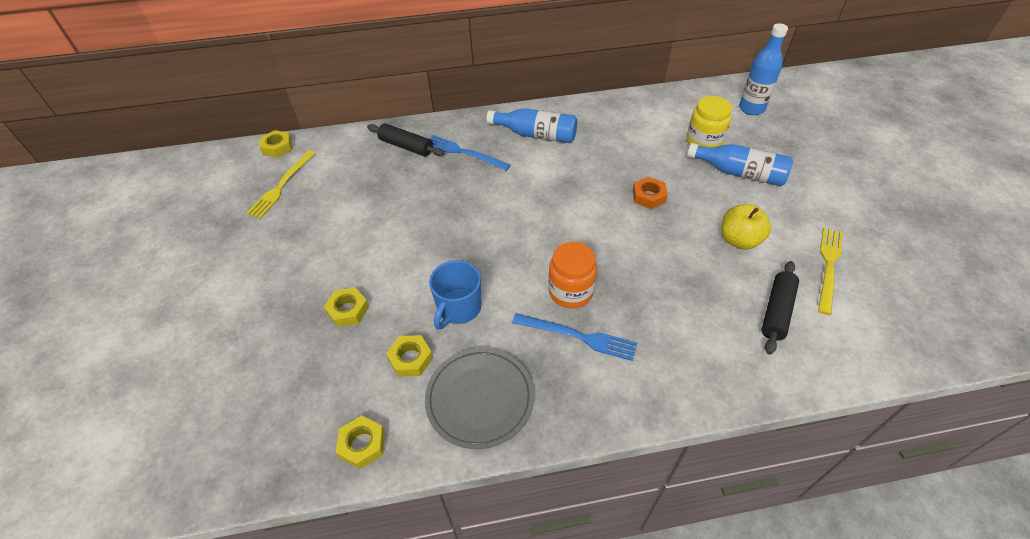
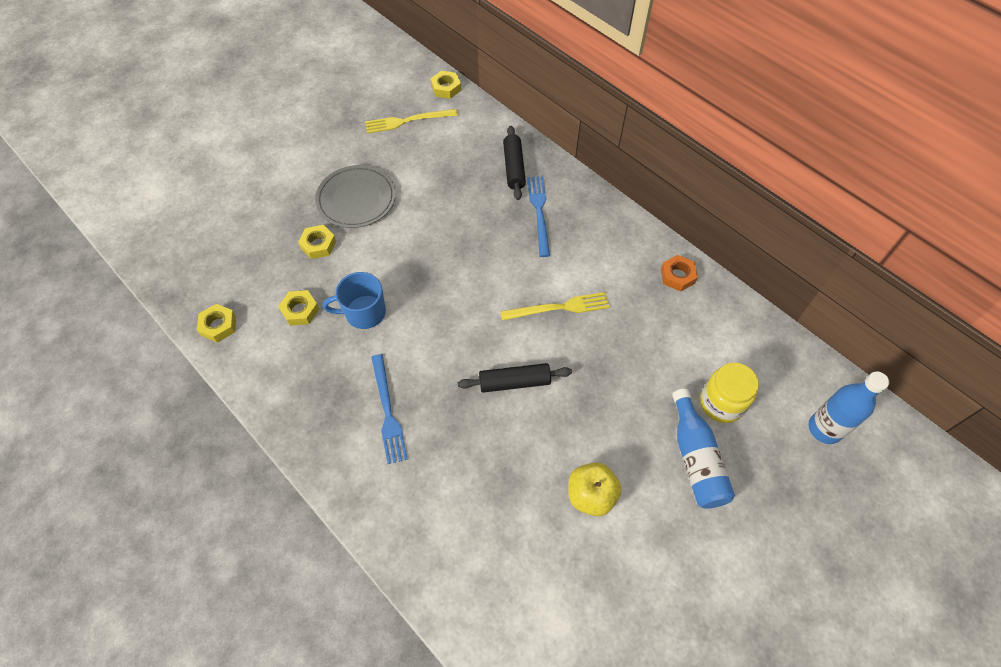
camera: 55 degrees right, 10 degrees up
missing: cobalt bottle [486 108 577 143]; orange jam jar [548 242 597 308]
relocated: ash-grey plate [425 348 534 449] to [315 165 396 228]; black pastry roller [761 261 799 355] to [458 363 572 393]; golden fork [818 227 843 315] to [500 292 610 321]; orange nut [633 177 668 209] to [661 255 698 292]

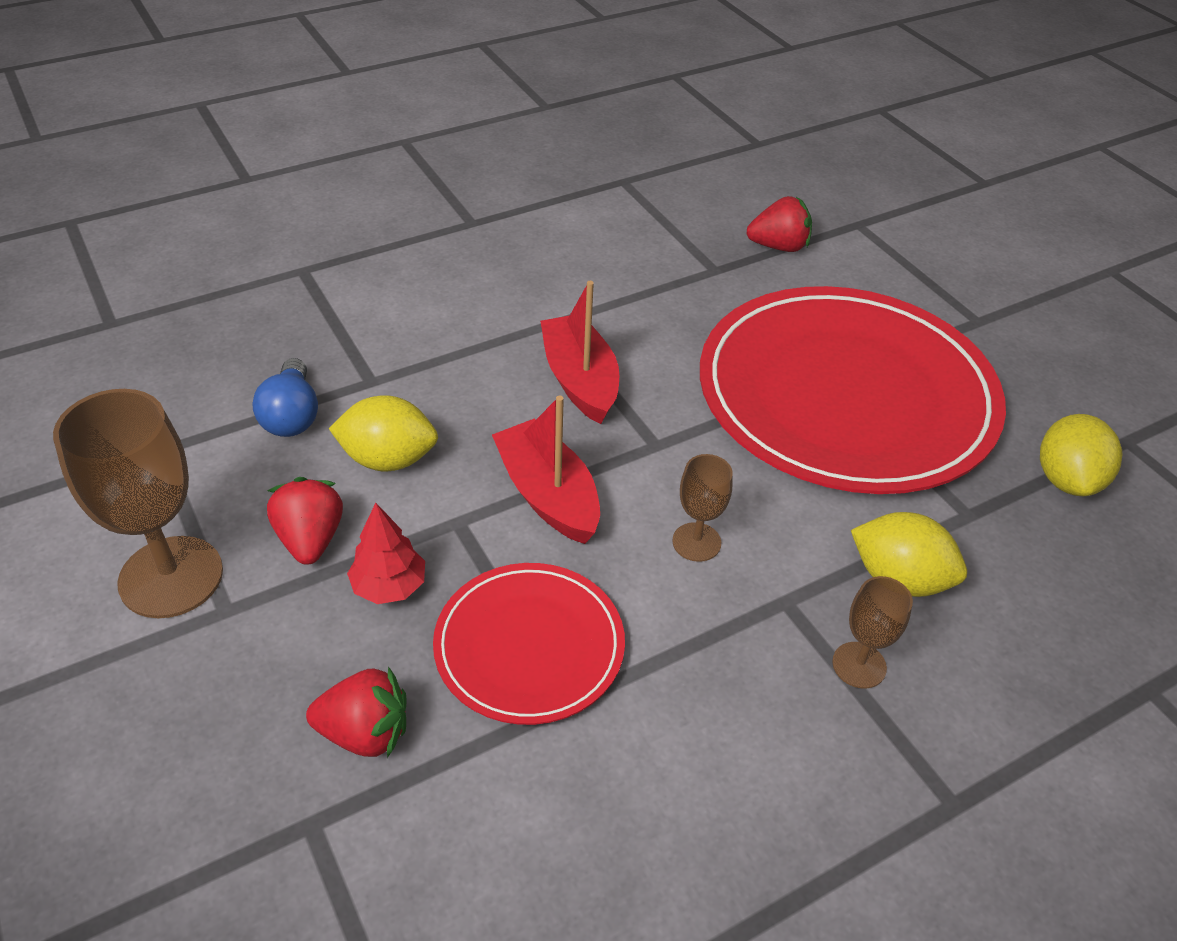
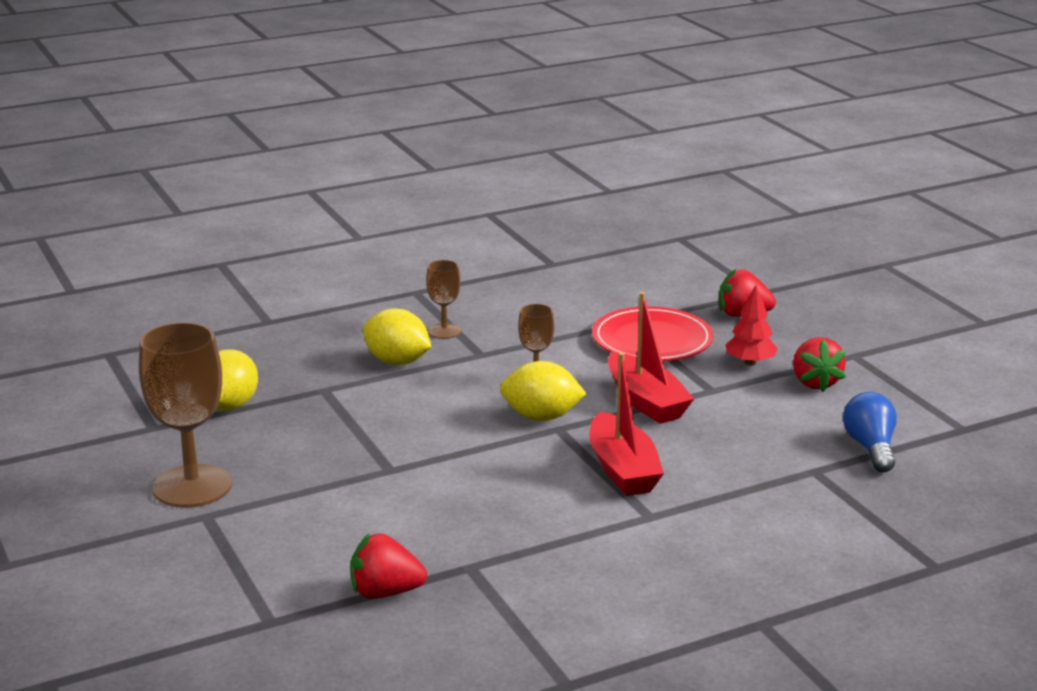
camera: 175 degrees left, 20 degrees down
missing: crimson plate [700 286 1006 494]
relocated: dark brown goblet [53 389 223 618] to [139 322 232 508]; golden citrus fruit [329 395 438 471] to [500 361 587 421]

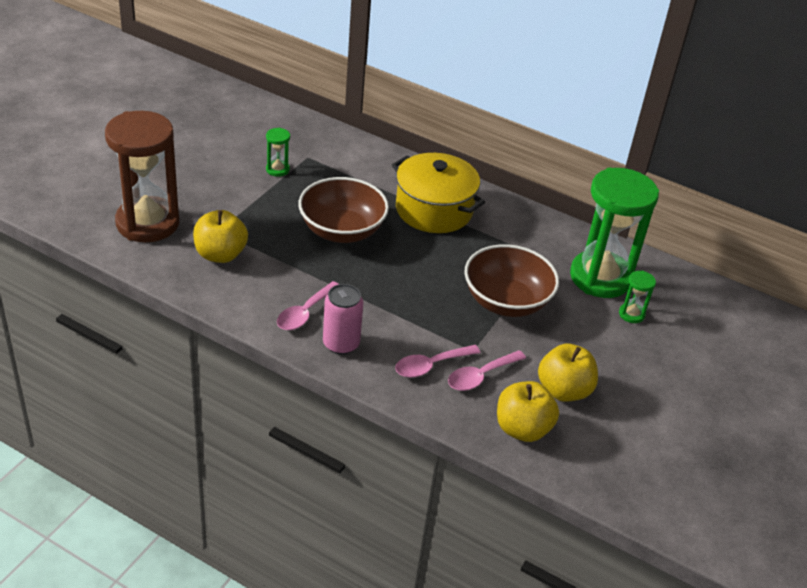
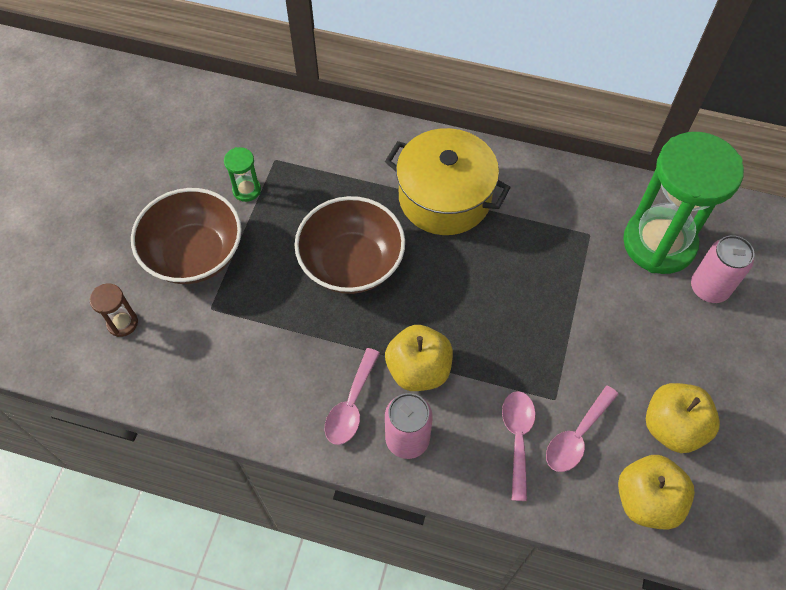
camera: 10 degrees left, 20 degrees up
relocated: dark brown deep dish [464 244 559 317] to [131 188 242 284]; golden apple fruit [193 210 248 263] to [385 325 453 391]
exchanged: green sandglass [619 271 656 323] to pink soda can [691 235 754 303]
spun: pink teaspoon [395 345 481 378] = [502 391 536 501] 135 degrees clockwise
size: dark brown sandglass [105 111 179 242] = [90 283 138 337] x0.40

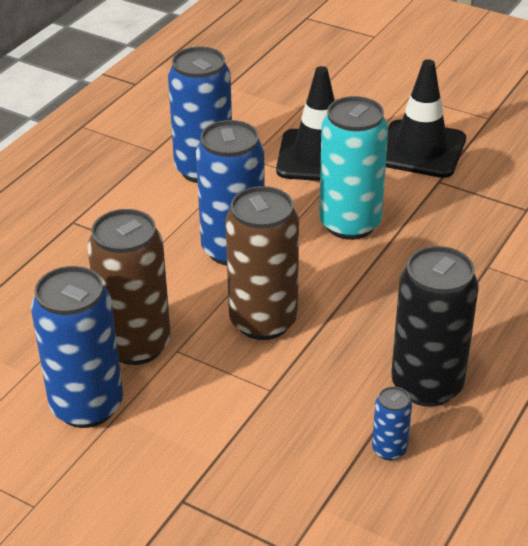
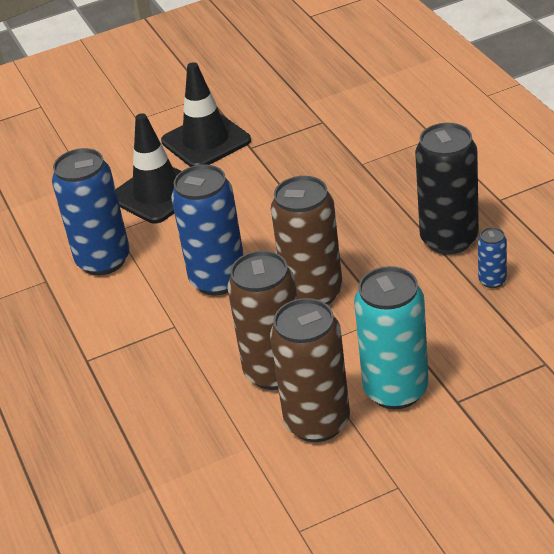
camera: 50 degrees left, 0 degrees up
relocated: teal soda can [319 96 388 240] to [354 266 429 409]
colour: cobalt soda can [31 266 123 428] to dark brown soda can [270 298 350 442]

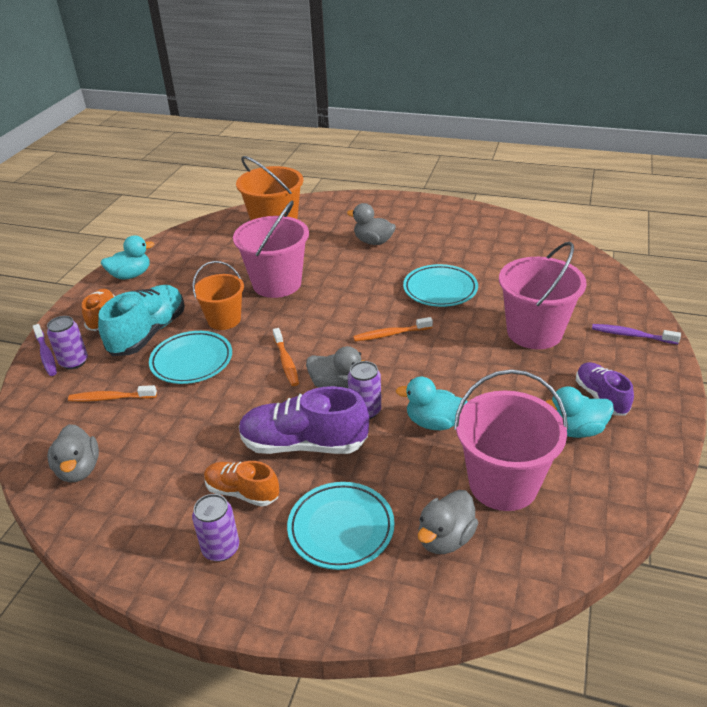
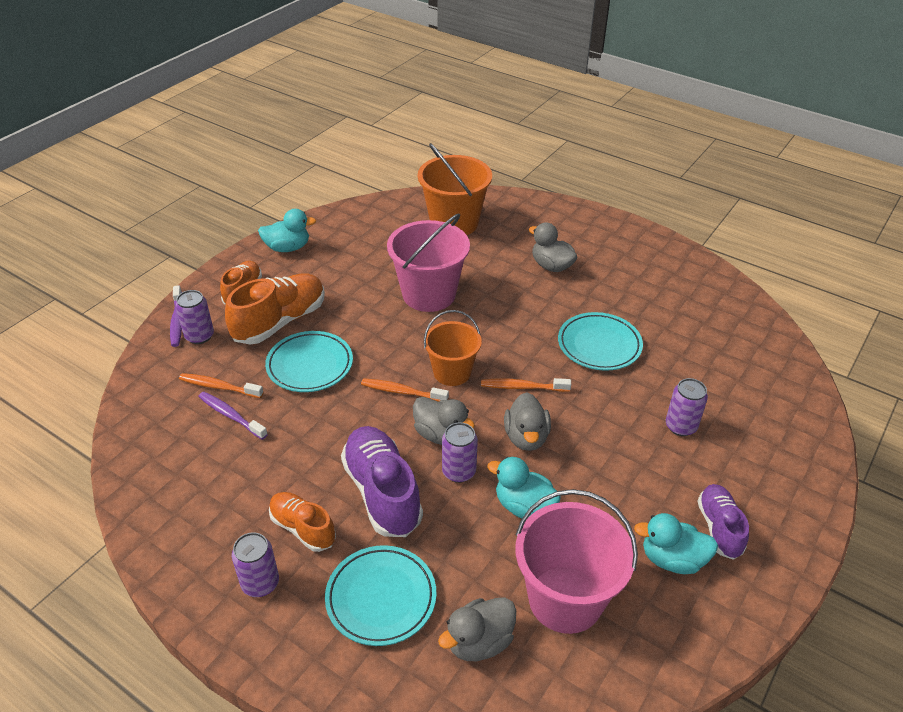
camera: 15 degrees right, 5 degrees up
relocated: purple dental brush [592 324 681 344] to [198 392 268 440]; orange sand bucket [193 261 244 330] to [424 310 482 386]; ash-grey rubber duck [47 424 99 482] to [504 392 551 451]
exchanged: pink sand bucket [499 242 587 349] to purple soda can [666 378 708 436]
colour: teal shoe [98 285 185 356] to orange shoe [225 273 325 344]
spun: purple shoe [239 386 369 454] = [341 426 423 537] 45 degrees clockwise; orange dental brush [273 328 299 386] = [361 379 449 402] 105 degrees clockwise

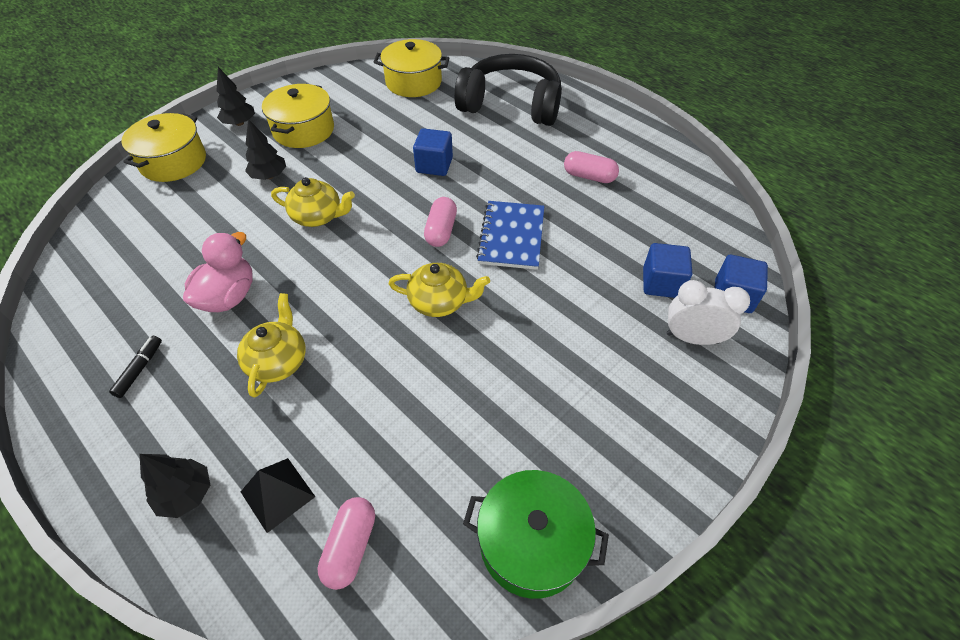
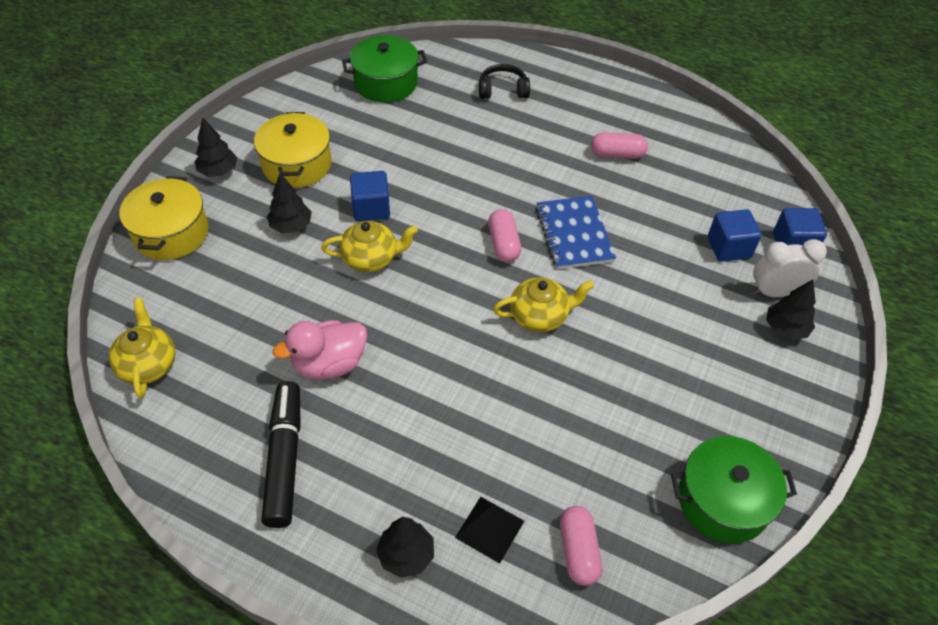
camera: 20 degrees left, 0 degrees up
appeared: black fir tree [766 279 816 340]
relocated: golden china teapot [237 293 306 397] to [109 298 176 398]; cobalt cube [413 128 453 176] to [350 171 390 221]
colour: golden pot [374 39 449 97] to green pot [342 35 427 103]
spun: pink rubber duck [183 232 253 312] = [273 320 367 379] 120 degrees counterclockwise
size: black marker pen [109 336 162 398] = [261 381 301 528] x2.11; black headphones [454 54 562 126] = [479 64 530 99] x0.47

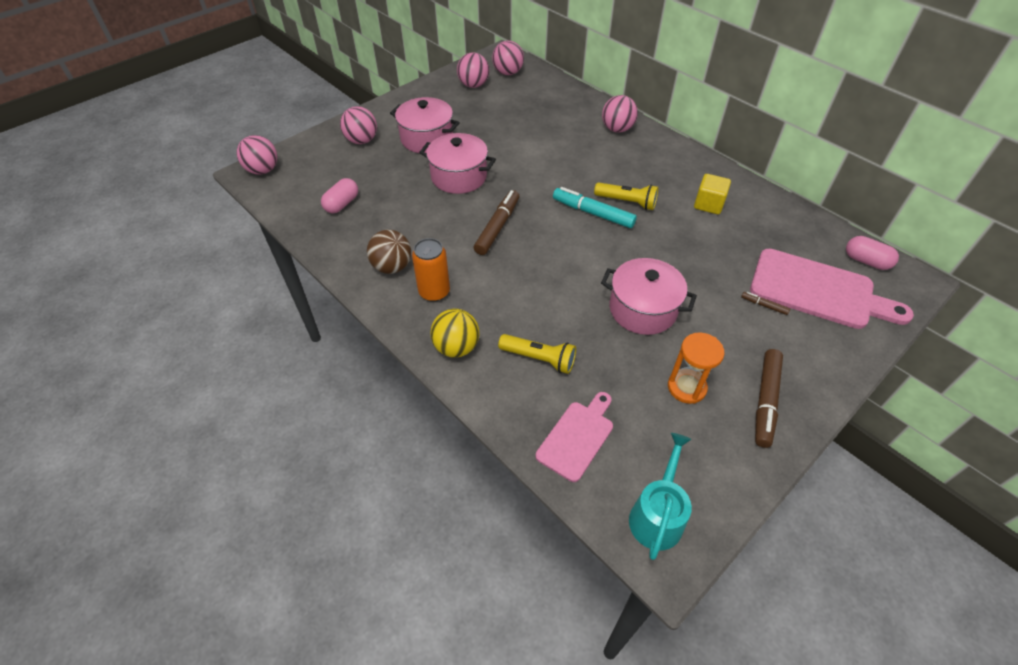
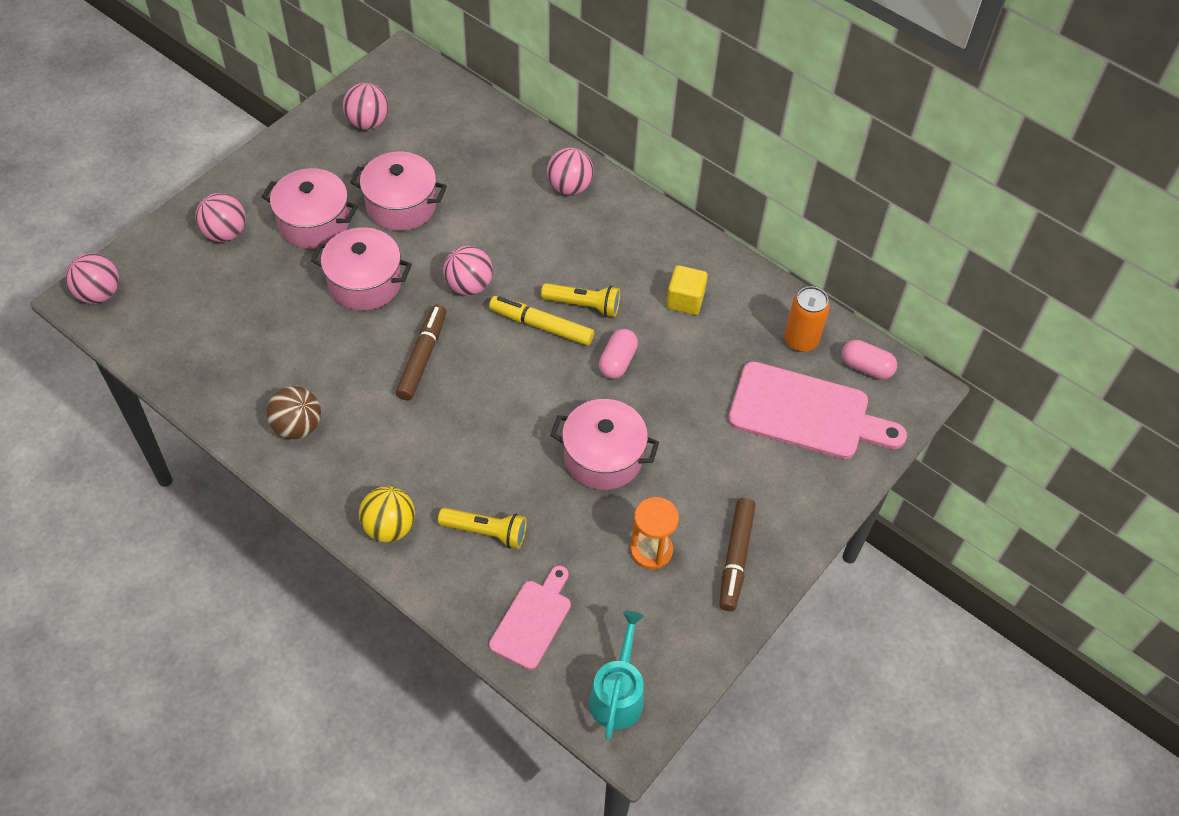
camera: 10 degrees left, 5 degrees up
missing: dark brown marker pen [741 292 790 315]
appeared: pink pot [350 152 447 231]
relocated: pink ball [492 41 524 75] to [443 246 493 296]; pink pill [321 178 358 213] to [599 329 638 379]; orange soda can [412 238 450 302] to [784 286 830 352]
colour: teal marker pen [553 187 637 228] to golden marker pen [489 296 594 346]

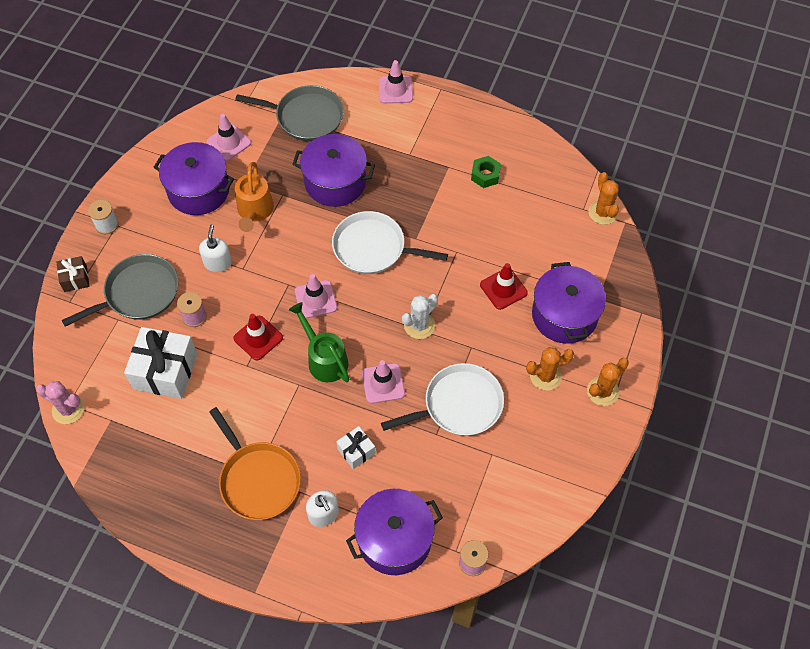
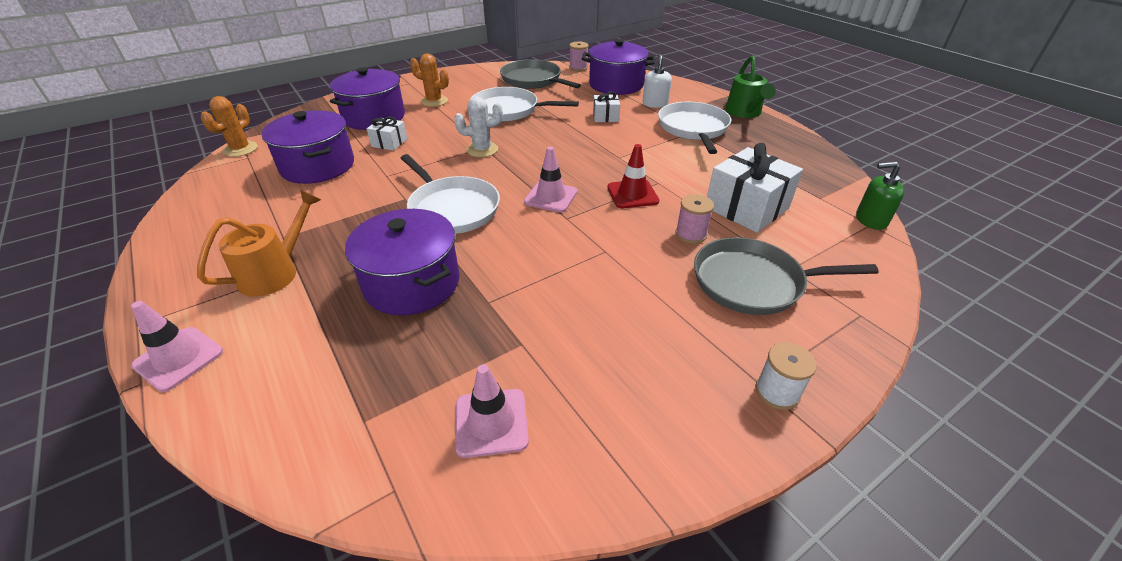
camera: 145 degrees left, 20 degrees down
missing: dark brown gift [57 256 90 292]; snow-white soap dispenser [199 224 232 272]; pink traffic cone [362 360 405 404]; green nut [471 156 501 188]; orange prickly plant [587 358 629 406]
relocated: orange sprinkling can [235 162 274 232] to [197 190 321 297]; purple pot [154 142 234 215] to [262 110 354 184]; ash-grey skillet [235 85 344 141] to [500 59 581 89]; green sprinkling can [289 302 349 382] to [725 56 776 118]
exchanged: crimson traffic cone [480 263 528 310] to snow-white gift [367 117 407 151]; pink prickly plant [36 381 85 424] to green soap dispenser [856 162 904 230]
colour: orange skillet [209 407 301 520] to snow-white skillet [658 102 731 154]

